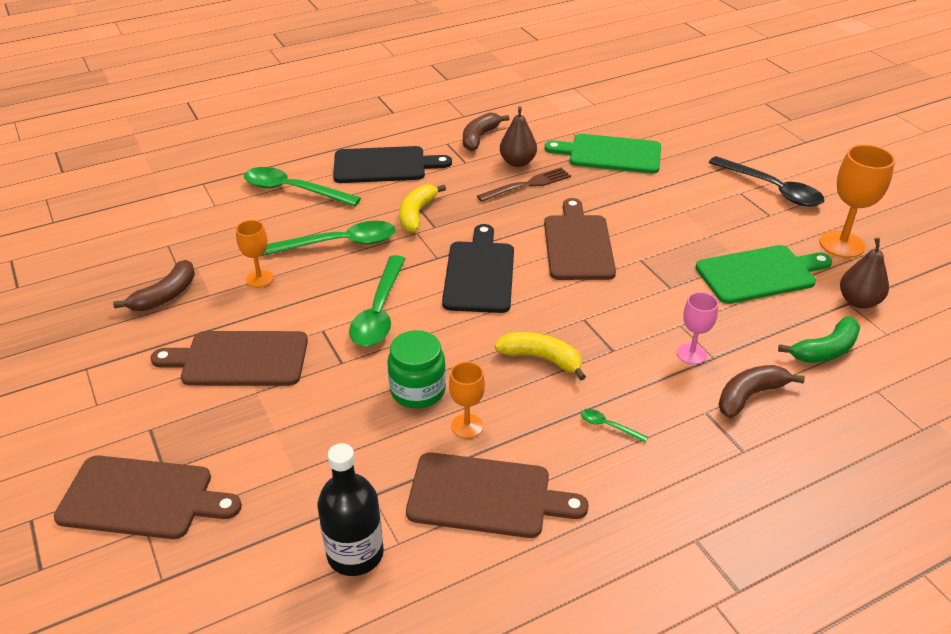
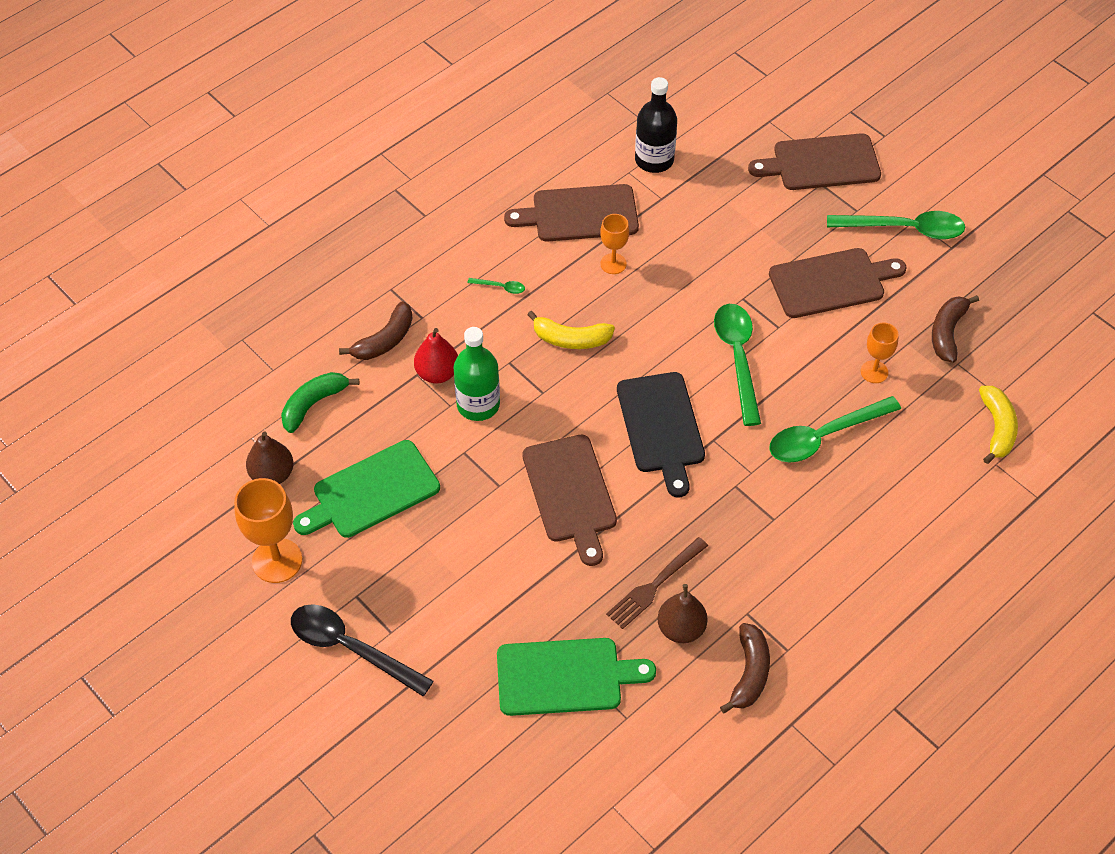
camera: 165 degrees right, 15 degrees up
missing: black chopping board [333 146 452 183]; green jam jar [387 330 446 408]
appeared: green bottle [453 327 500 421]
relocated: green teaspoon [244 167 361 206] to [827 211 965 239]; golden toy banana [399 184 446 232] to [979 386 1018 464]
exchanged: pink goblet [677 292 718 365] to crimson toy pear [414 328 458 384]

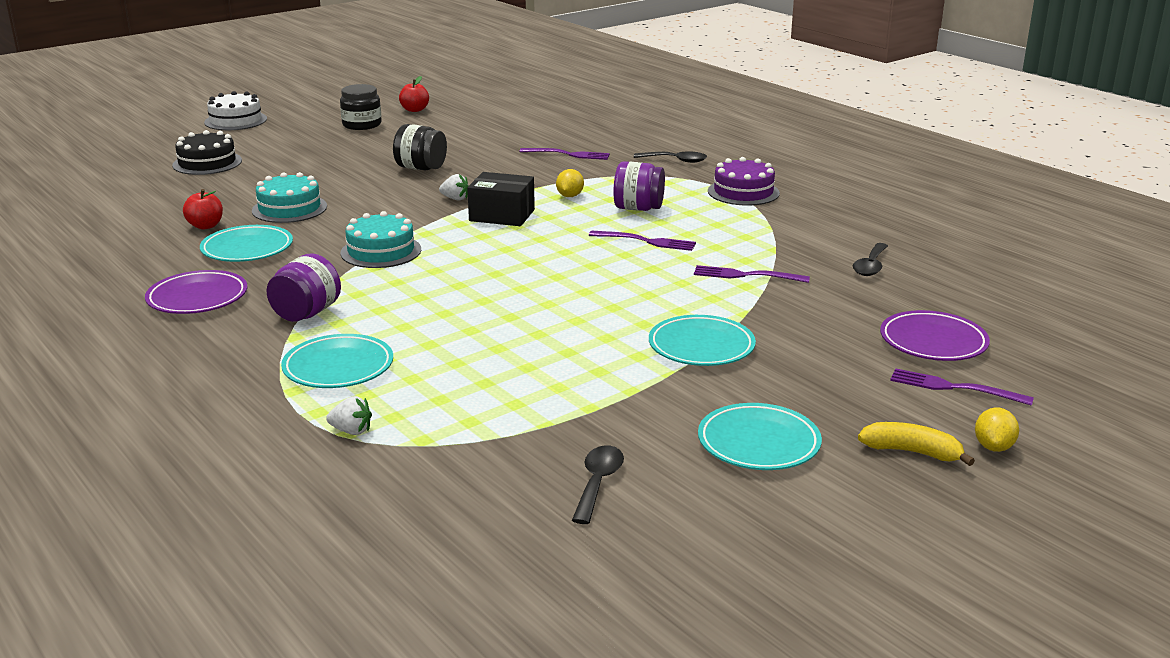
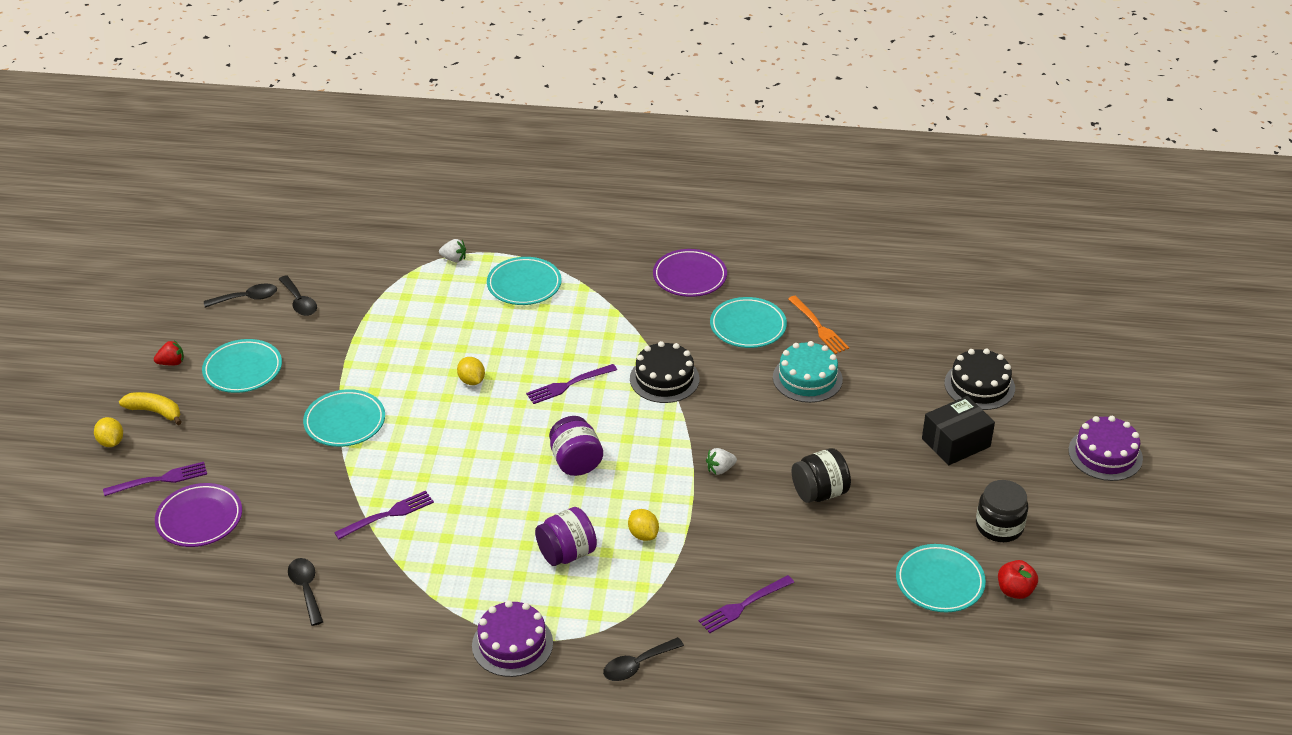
camera: 135 degrees right, 15 degrees up
appeared: crimson berry [154 340 184 365]; black teaspoon [204 284 277 308]; golden citrus fruit [457 357 485 385]; teal plate [896 544 986 612]
relocated: purple fork [589 230 696 251] to [526 364 617 404]; purple jam jar [267 254 341 322] to [549 416 603 476]; black parcel [467 172 535 226] to [922 396 995 465]
exchanged: crimson apple fruit [183 189 223 229] to orange fork [788 296 849 354]
colour: teal gateau [341 211 421 268] to black gateau [630 341 699 403]; snow-white gateau [204 91 267 130] to purple gateau [1068 416 1143 481]
spun: golden toy banana [858 422 975 466] = [119 392 182 425] 135 degrees counterclockwise; snow-white berry [326 396 372 435] = [439 239 466 263] 135 degrees counterclockwise

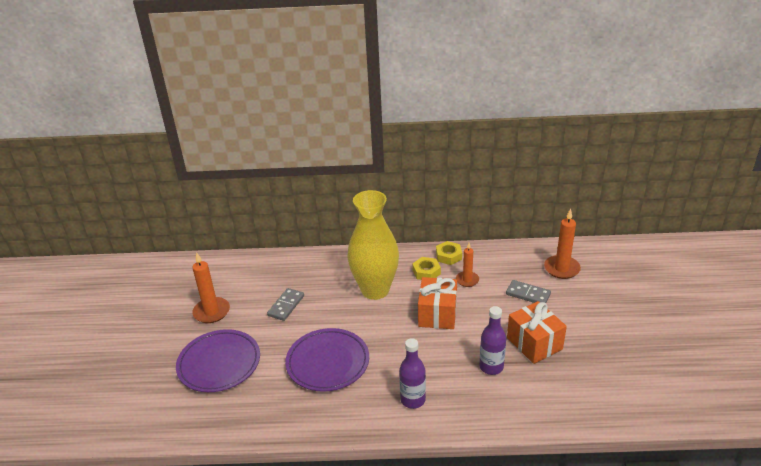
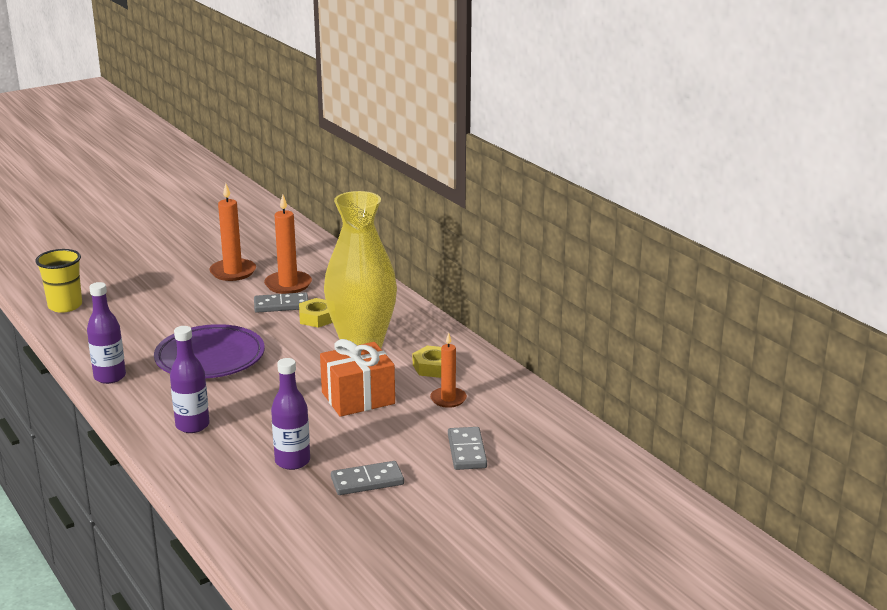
camera: 55 degrees right, 10 degrees down
missing: purple plate [176 329 260 392]
appeared: golden tumbler [35 249 82 313]; purple bottle [87 282 126 384]
relocated: orange wax candle [544 209 581 279] to [264 194 312 294]; golden nut [436 241 462 265] to [299 298 333 328]
exchanged: orange gift [507 301 567 364] to ash-grey domino [331 461 404 495]

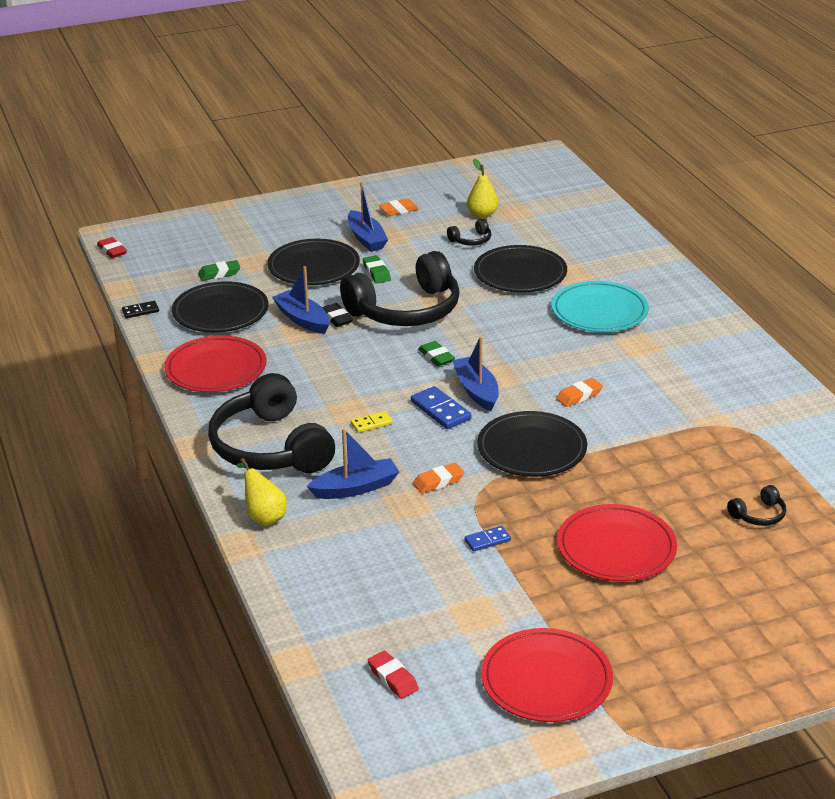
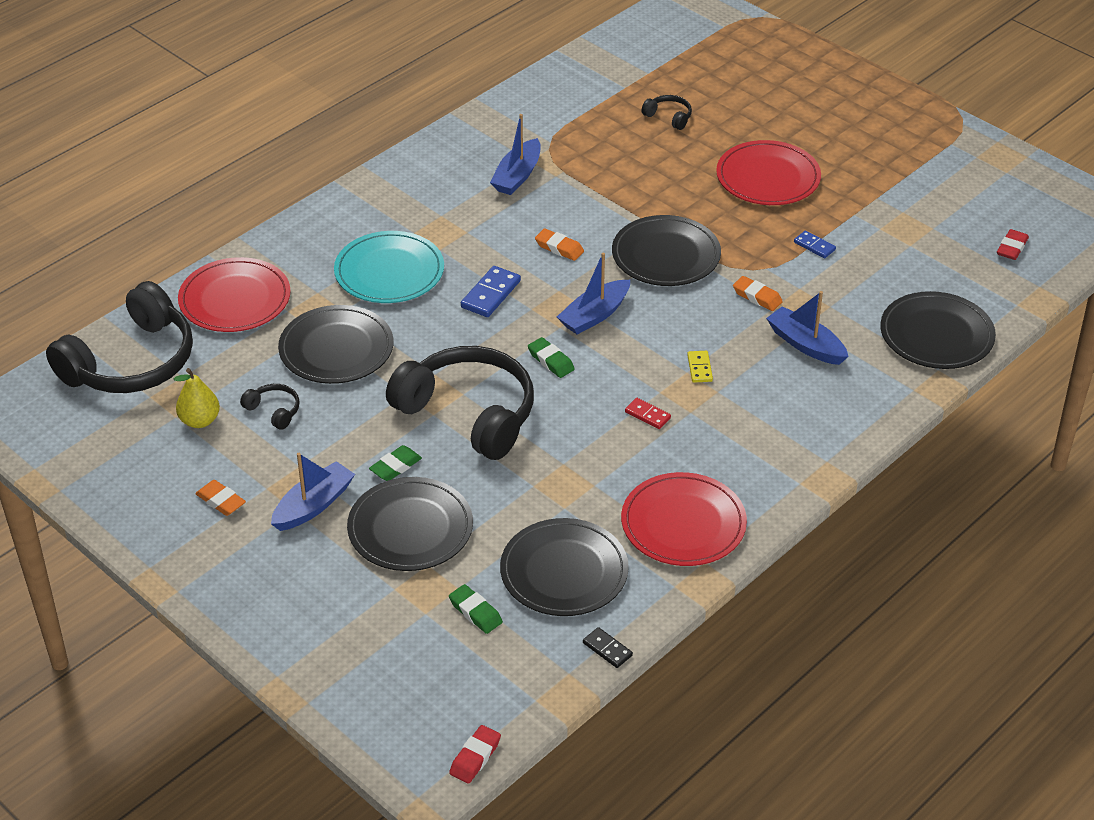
camera: 115 degrees left, 10 degrees up
missing: golden toy pear [237 458 287 526]; black gum eraser [322 303 353 327]
appeared: crimson domino [625 398 671 429]; black plate [880 291 996 369]
relocated: black headphones [208 373 335 473] to [46 281 193 393]; crimson plate [481 628 613 722] to [178 257 291 332]; cobalt domino [411 386 471 429] to [461 266 521 317]; cobalt sailboat [272 266 330 334] to [490 114 541 195]
spun: green gum eraser [418 341 455 366] = [528 337 575 378] 75 degrees counterclockwise; golden domino [351 411 393 433] = [687 351 713 383] 45 degrees clockwise

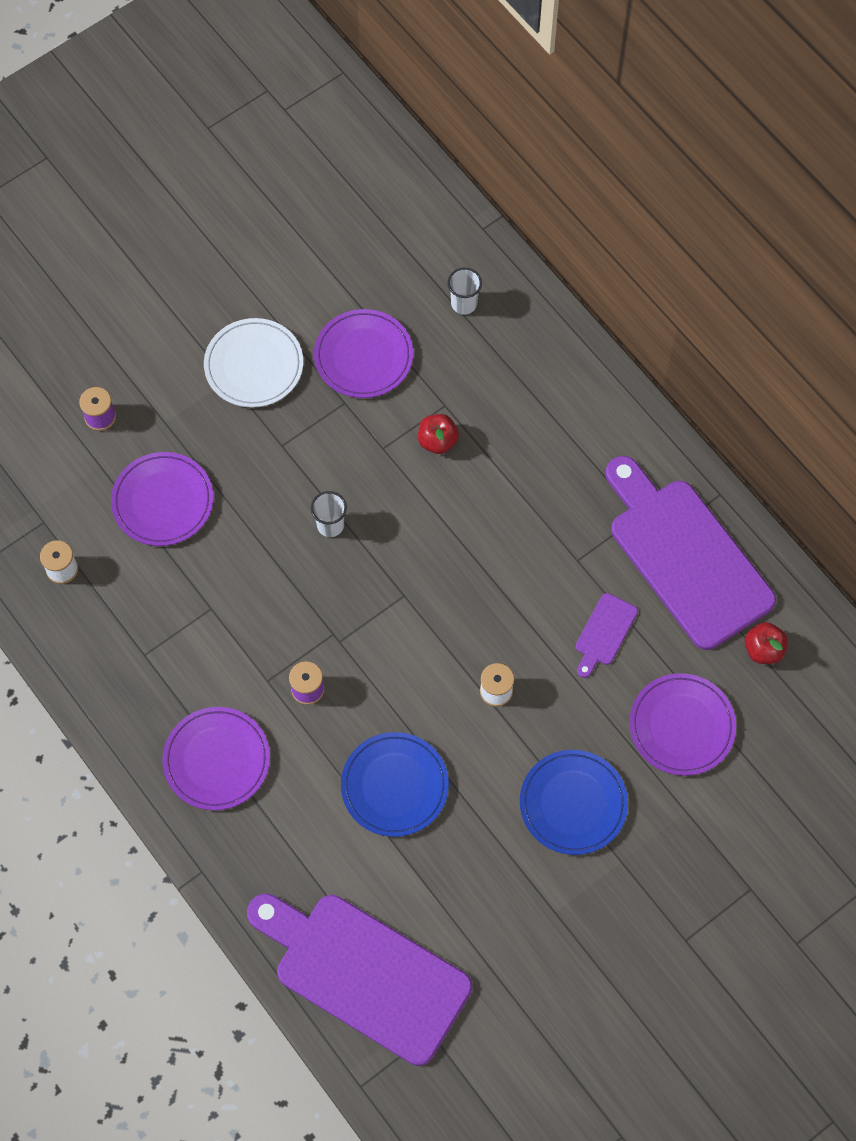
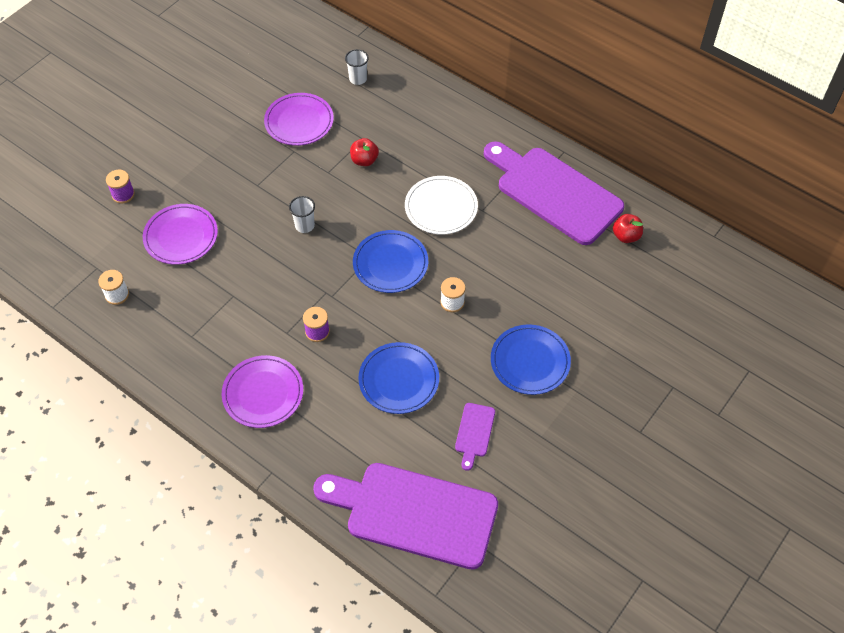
camera: 15 degrees left, 10 degrees down
missing: purple plate [629 673 736 776]
appeared: cobalt plate [353 230 428 293]
relocated: snow-white plate [204 318 303 408] to [405 176 478 235]; purple chopping board [576 593 638 678] to [455 403 495 471]

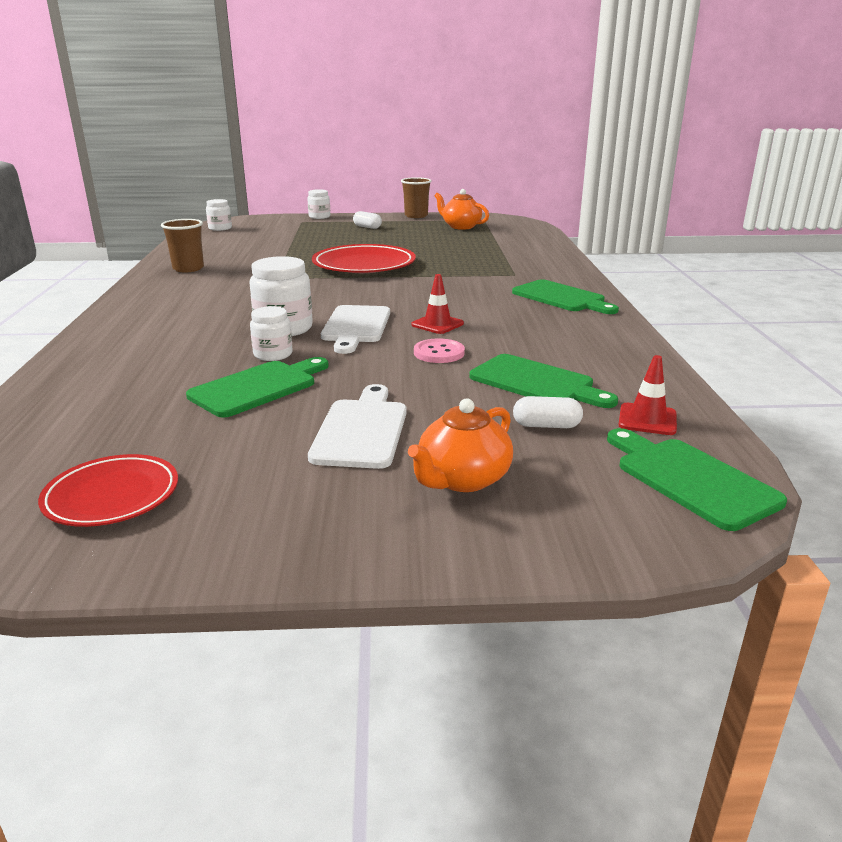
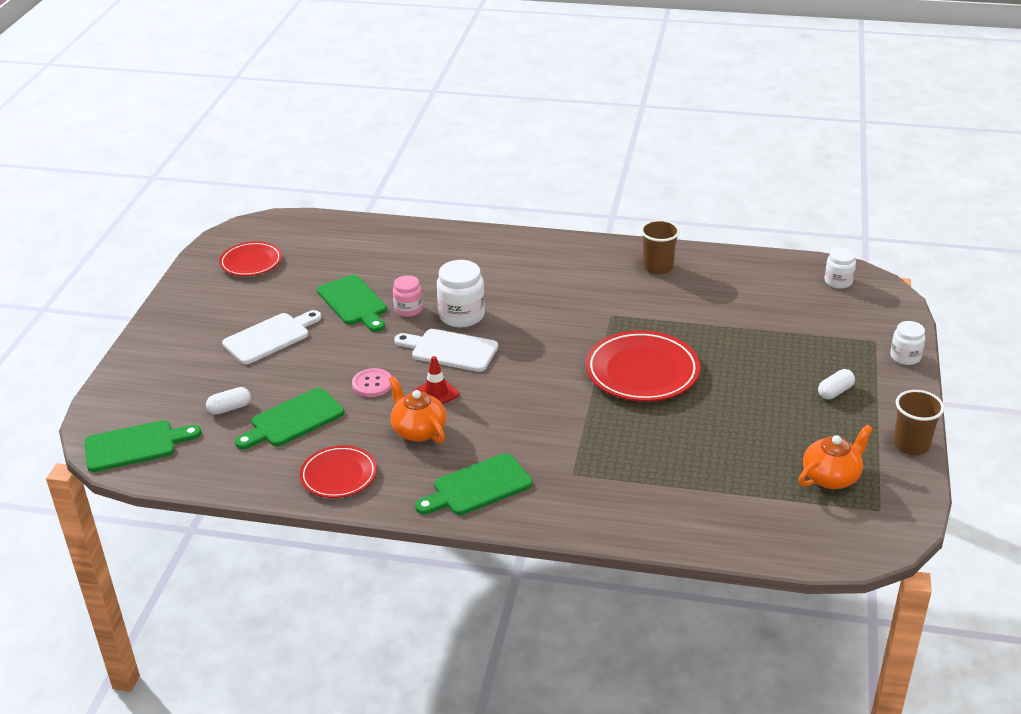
camera: 105 degrees right, 10 degrees up
missing: crimson traffic cone [618 355 677 435]
appeared: crimson plate [300 445 377 498]
relocated: orange china teapot [408 398 513 492] to [389 376 447 443]
colour: snow-white jam jar [250 306 293 361] to pink jam jar [393 275 423 317]
spun: snow-white pill [513 396 583 428] = [206 387 251 415] 45 degrees clockwise; snow-white chopping board [308 384 407 469] = [222 310 321 364] 60 degrees counterclockwise

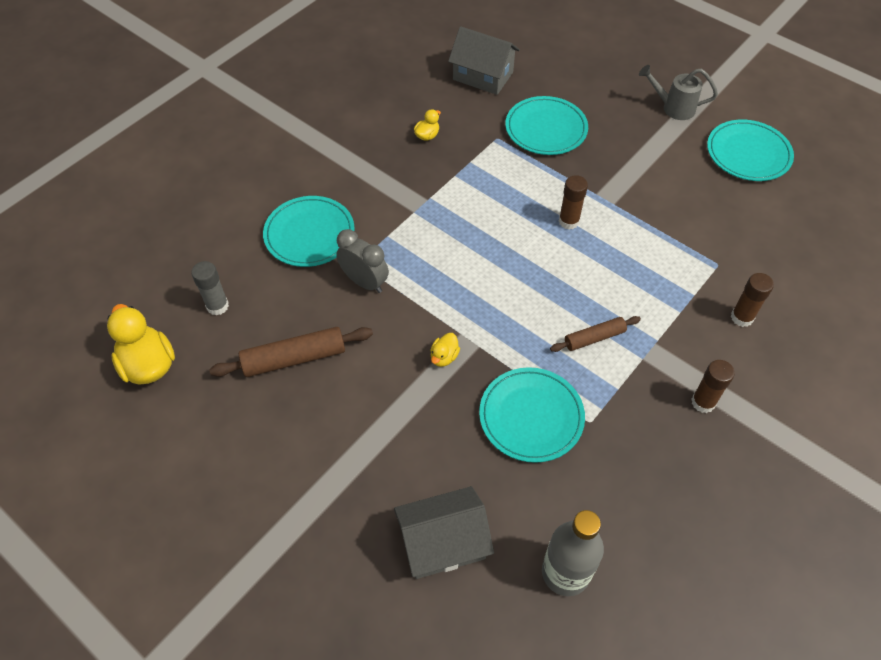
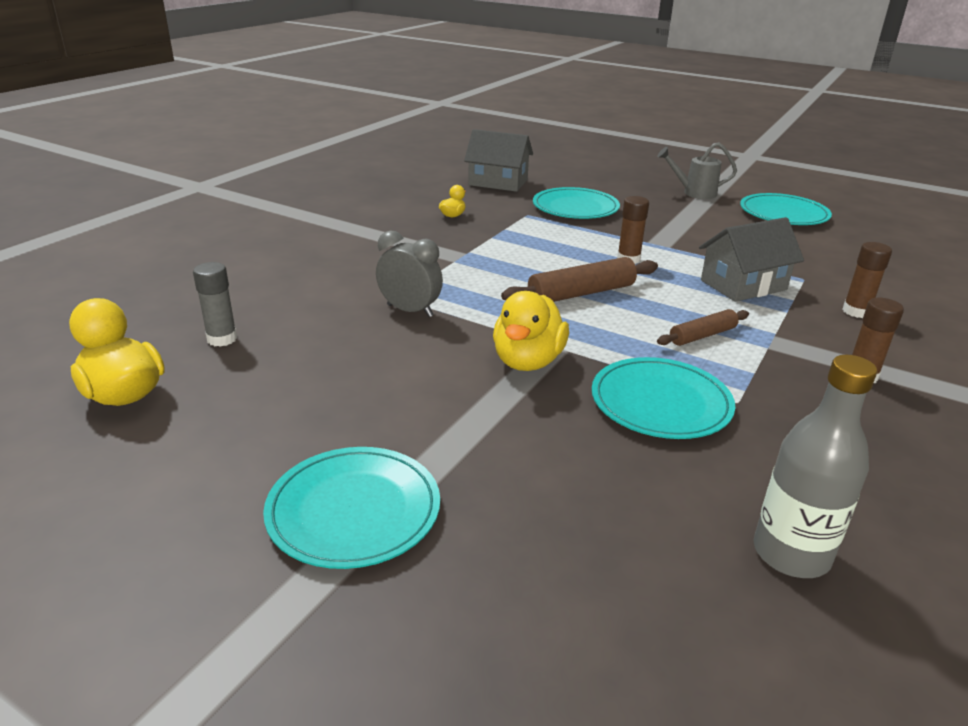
camera: 10 degrees left, 25 degrees down
relocated: teal plate [263 196 355 267] to [263 447 440 569]; dark brown pastry roller [209 327 373 377] to [501 257 658 302]; ash-grey cottage [394 486 494 579] to [699 217 804 302]
size: golden rubber duck [430 333 460 367] = [493 291 569 371] x2.04

